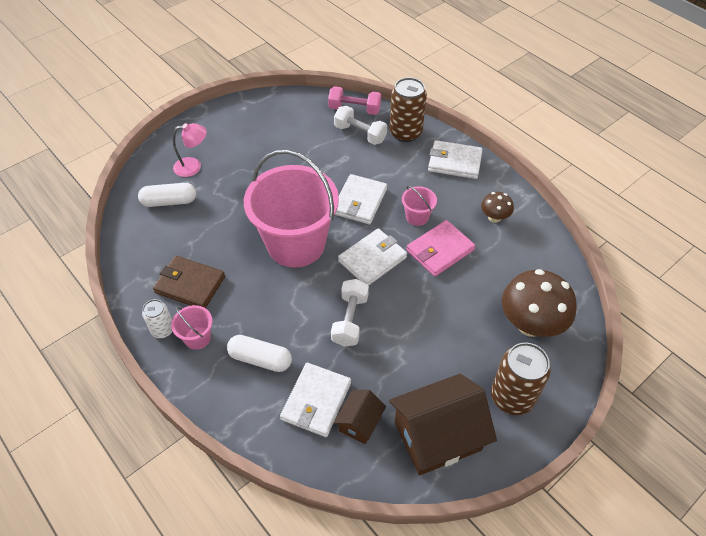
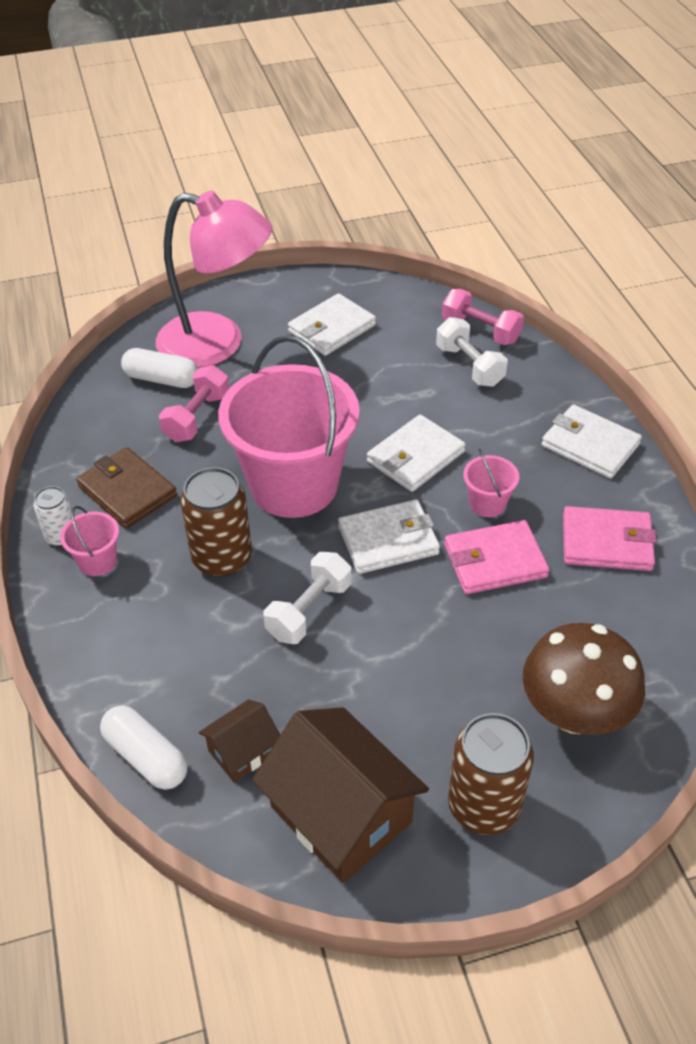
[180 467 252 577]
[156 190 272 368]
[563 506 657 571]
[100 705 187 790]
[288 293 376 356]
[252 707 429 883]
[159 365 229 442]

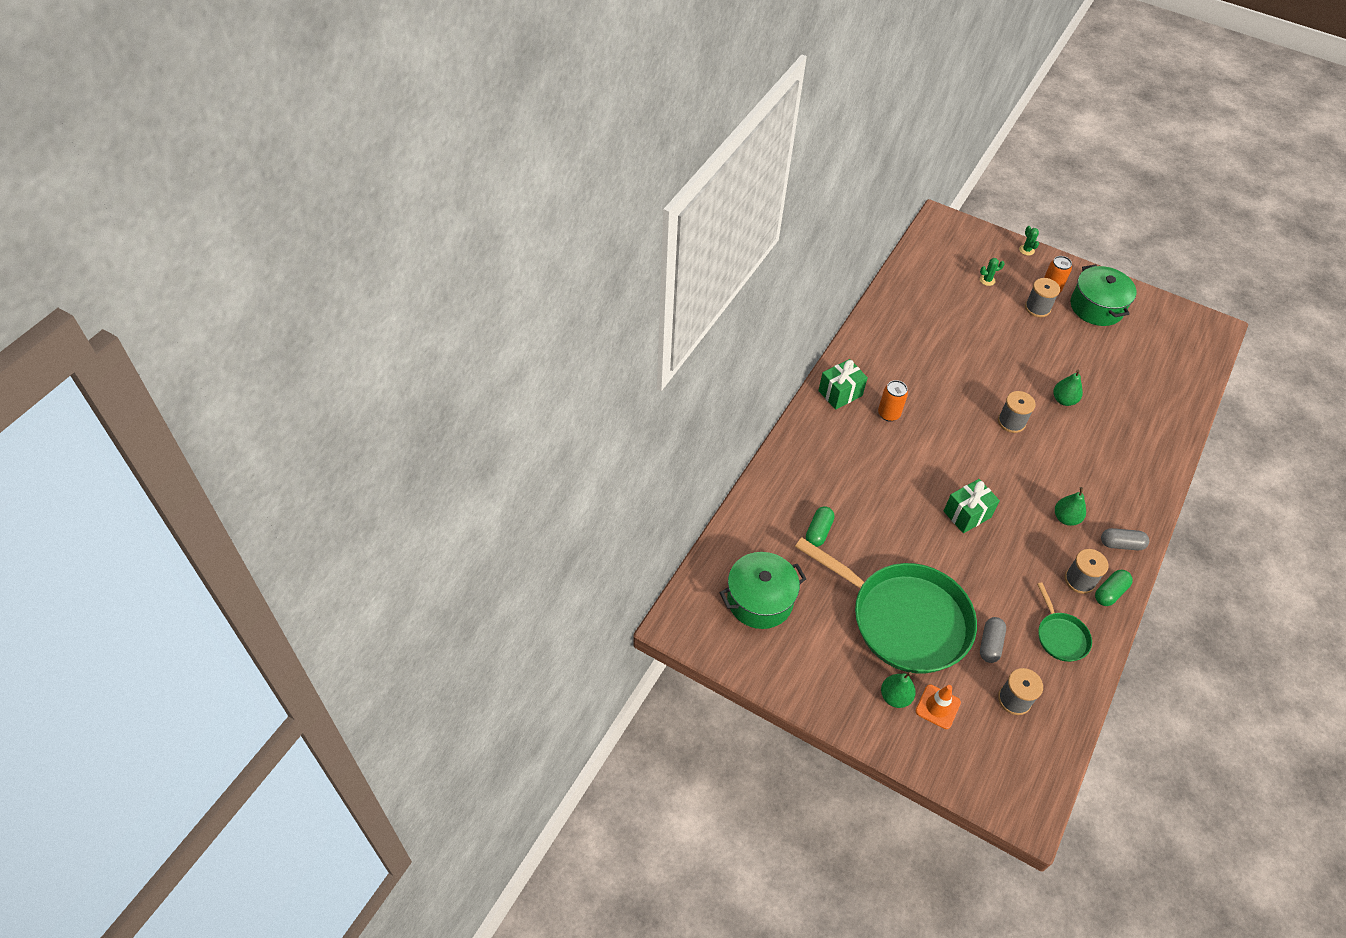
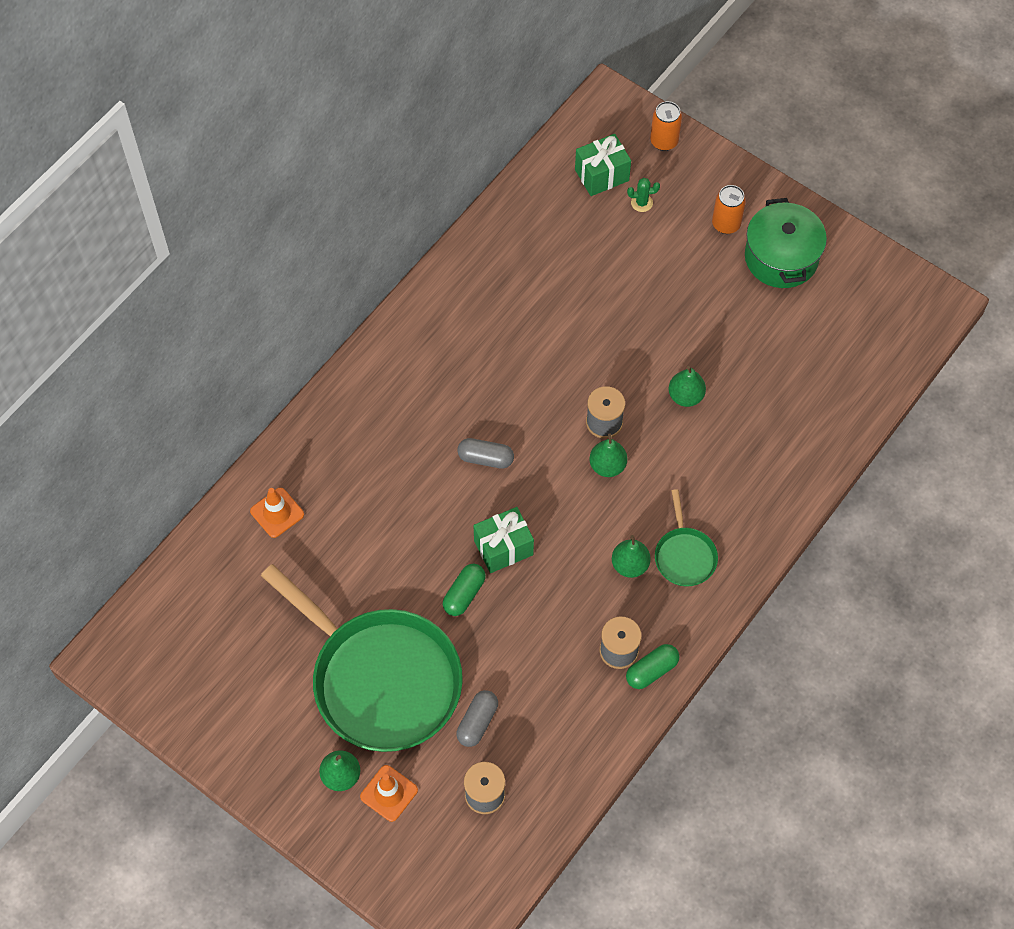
[1019 226 1039 256] (first image)
[1025 278 1060 317] (first image)
[575 134 631 196]
[650 101 682 151]
[442 564 486 616]
[457 438 514 468]
[720 552 806 629] (first image)
[655 489 718 587]
[589 434 627 477]
[250 488 304 538]

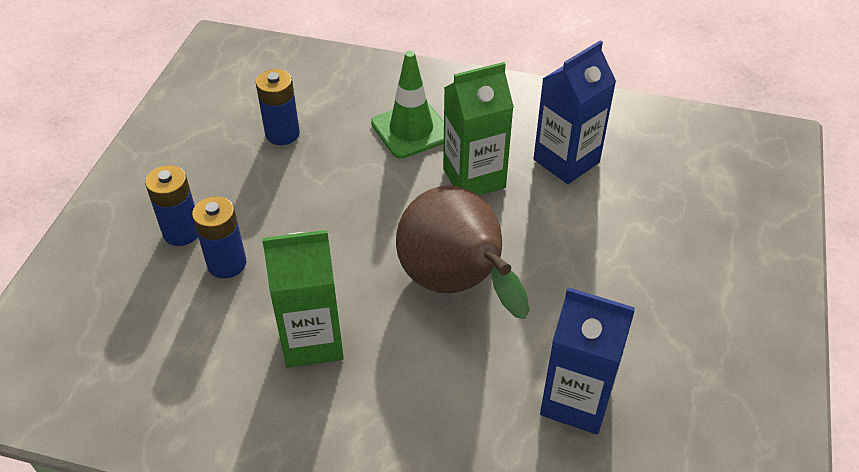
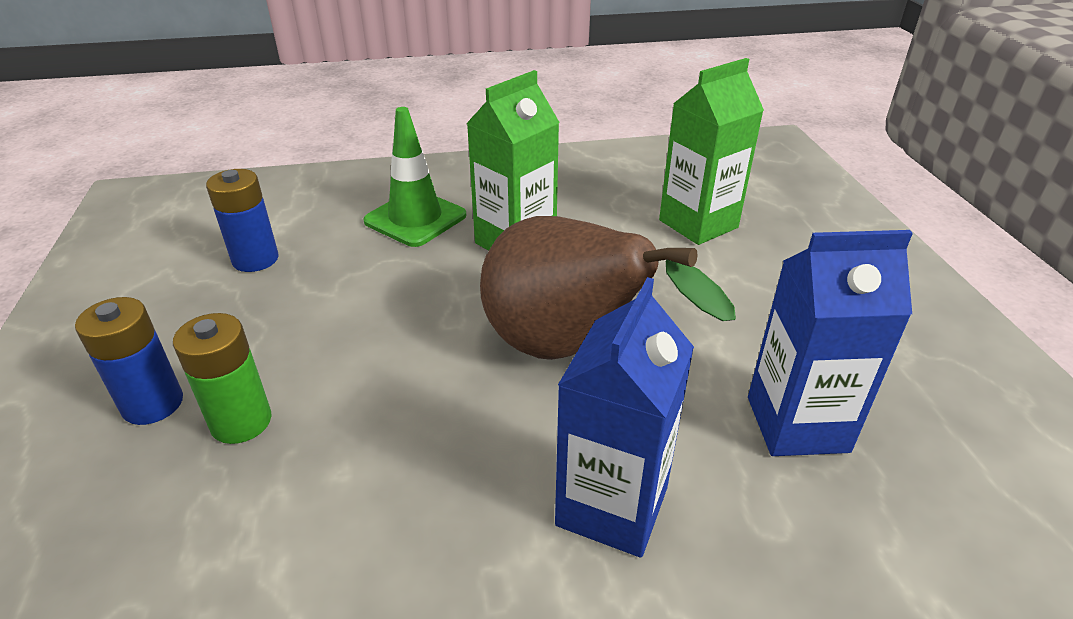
[555 277 694 558]
[173 313 272 444]
[659 58 764 245]

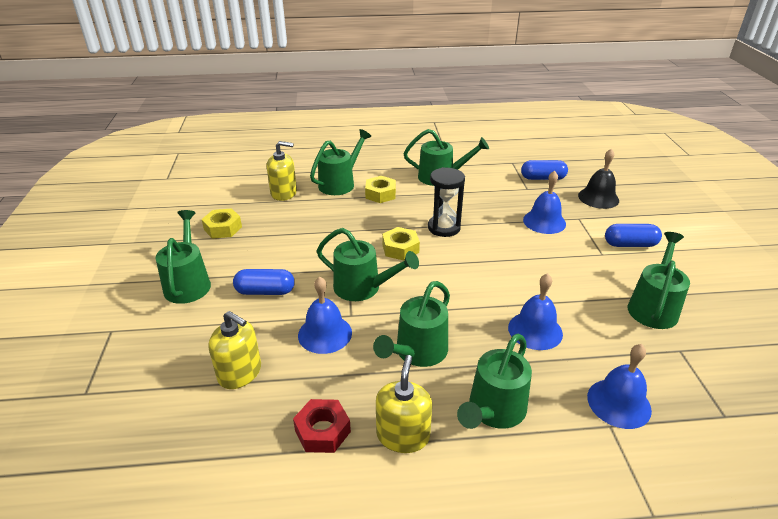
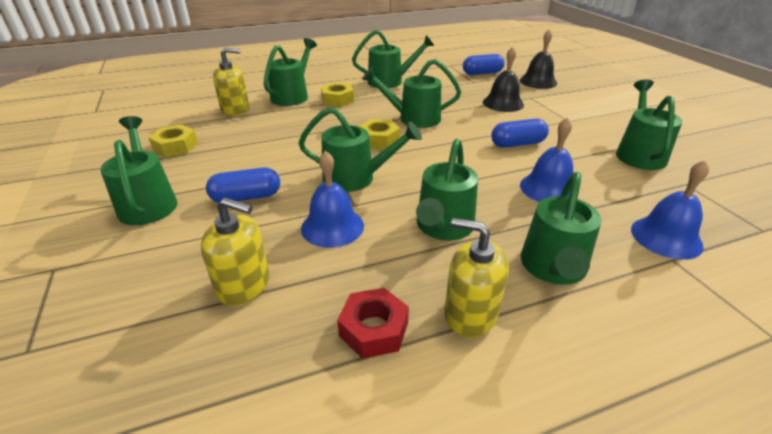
[362 59 461 128]
[483 47 524 112]
[491 119 549 148]
[444 218 509 338]

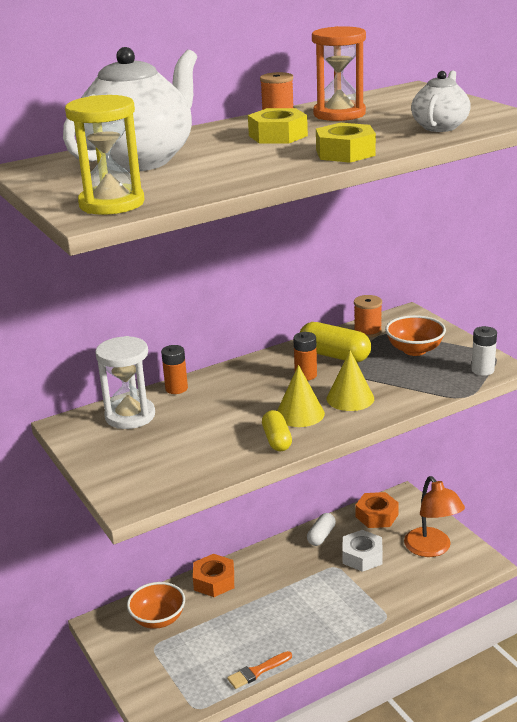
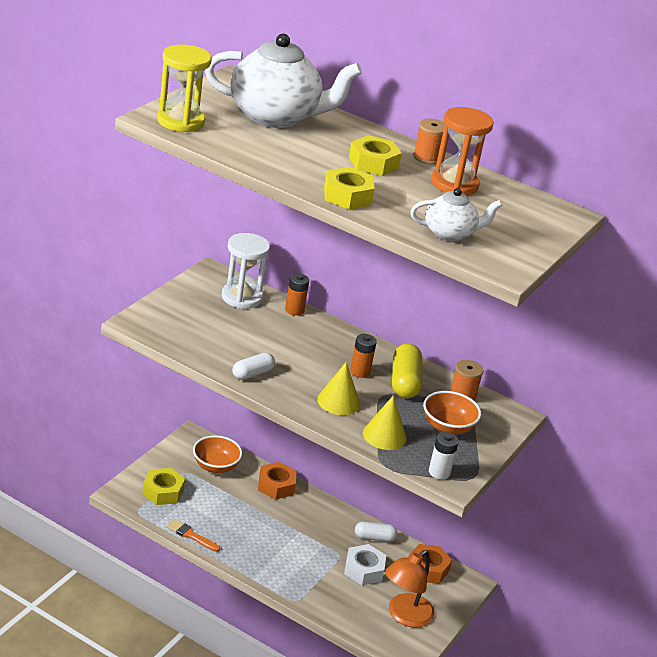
[363 395 407 450]
[232 353 275 380]
[142 468 185 505]

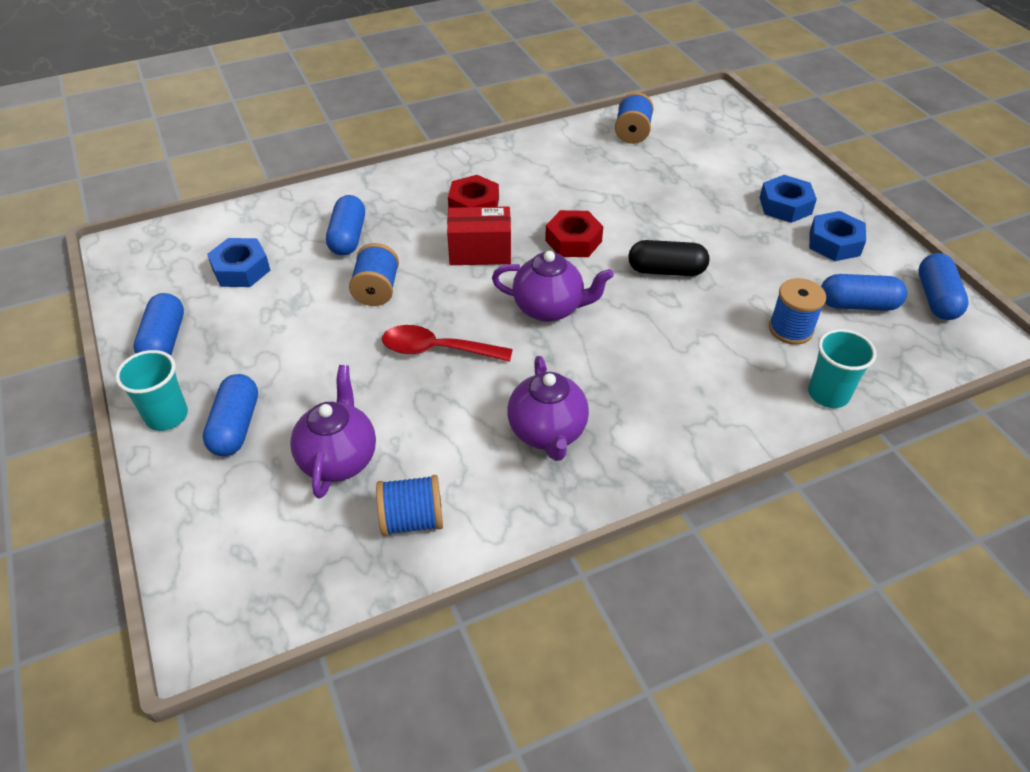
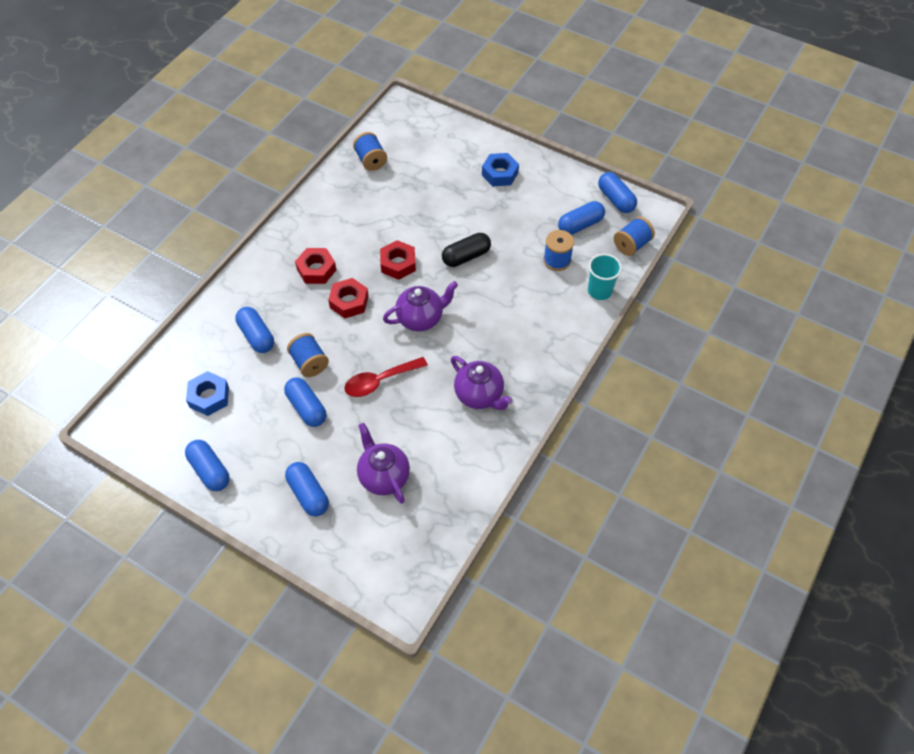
[328 278 369 318]
[809 211 866 261] (first image)
[115 350 188 431] (first image)
[614 217 655 256]
[284 378 326 427]

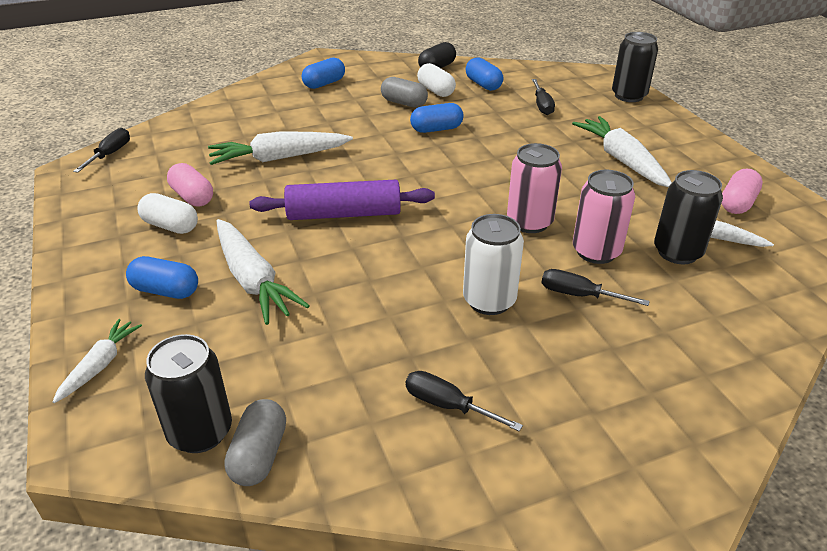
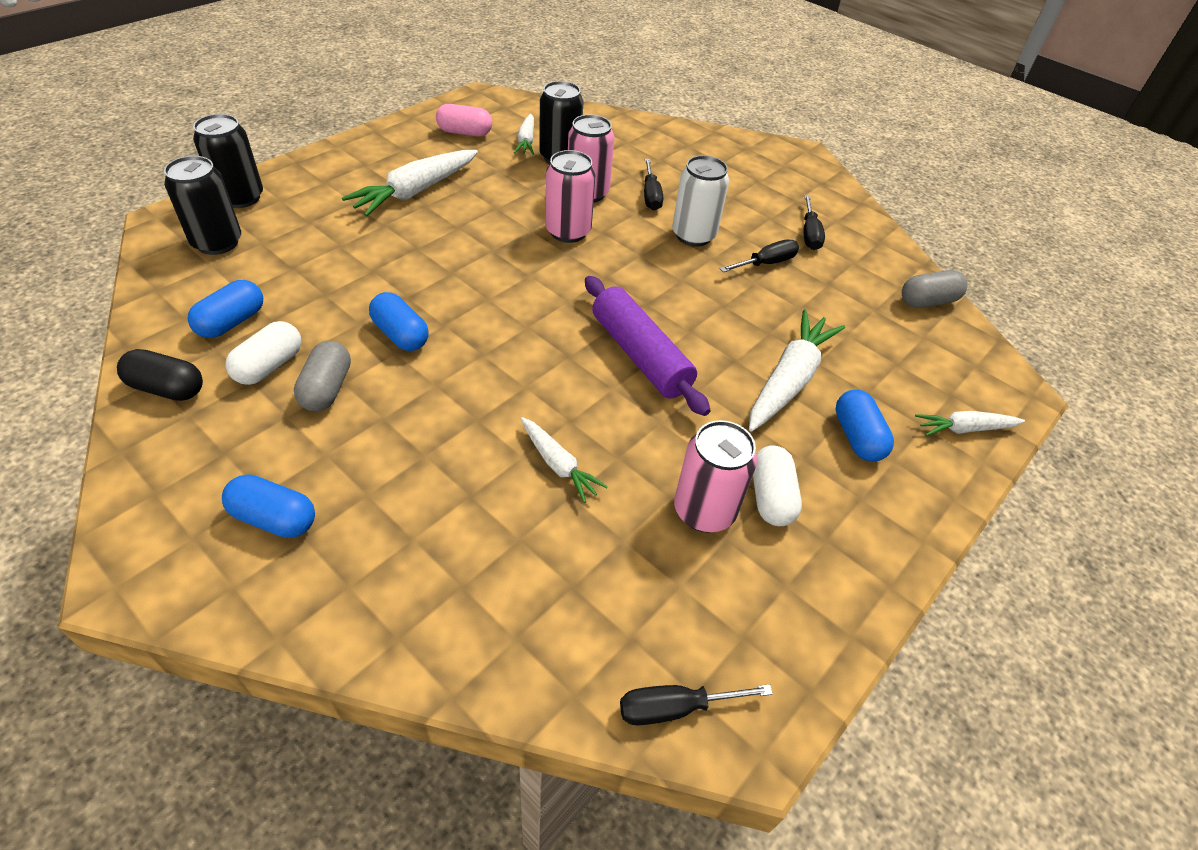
[720 239 799 272]
[521 417 608 503]
[674 420 757 533]
[164 156 241 255]

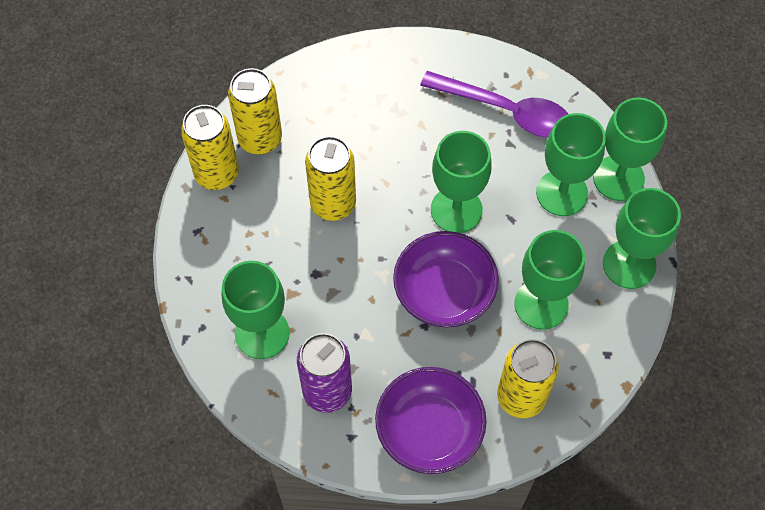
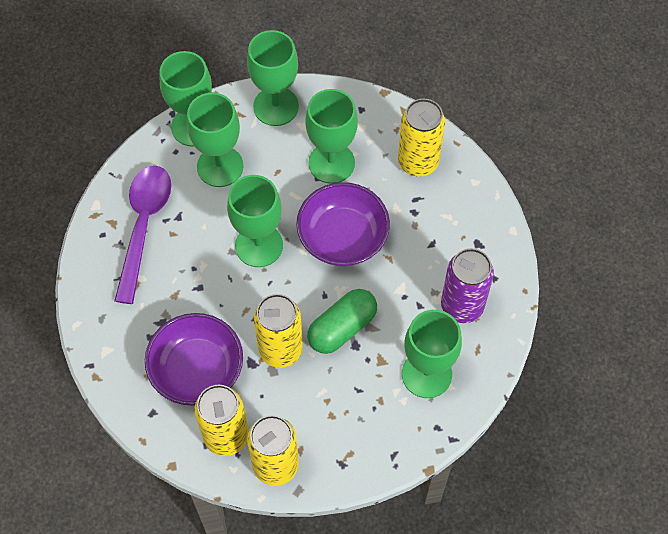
[145 313 243 406]
[307 289 377 354]

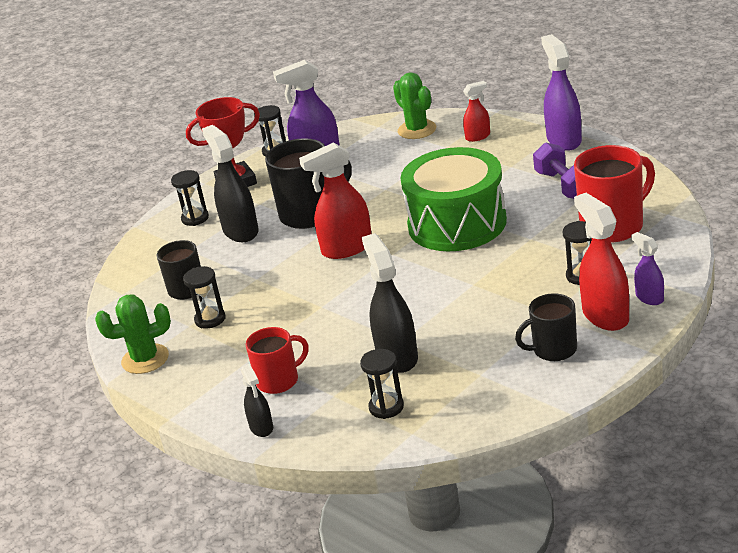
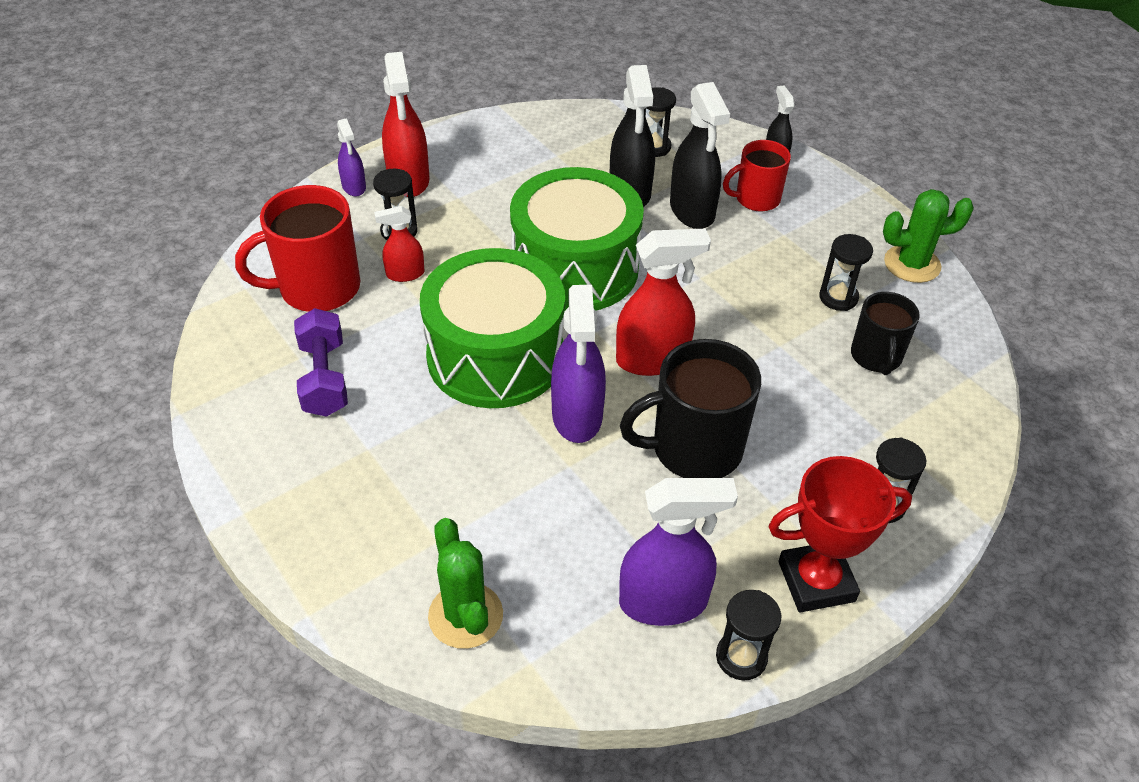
[551 285 606 443]
[374 206 424 282]
[670 82 730 229]
[515 293 577 361] (first image)
[510 167 644 312]

